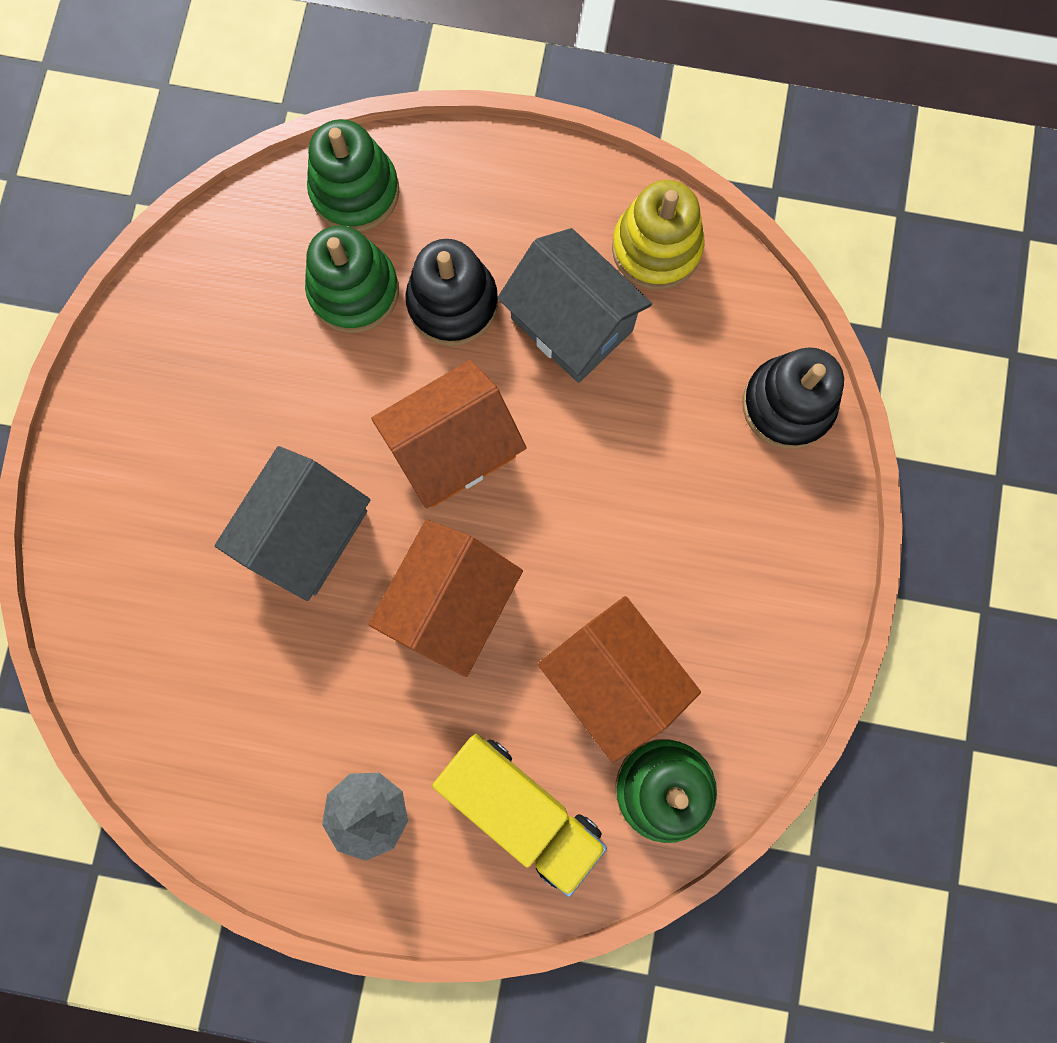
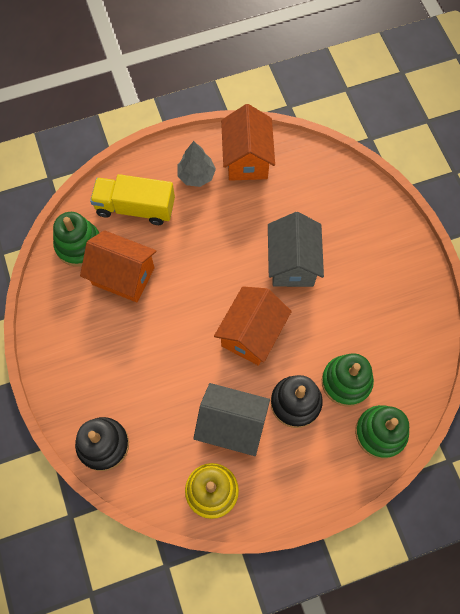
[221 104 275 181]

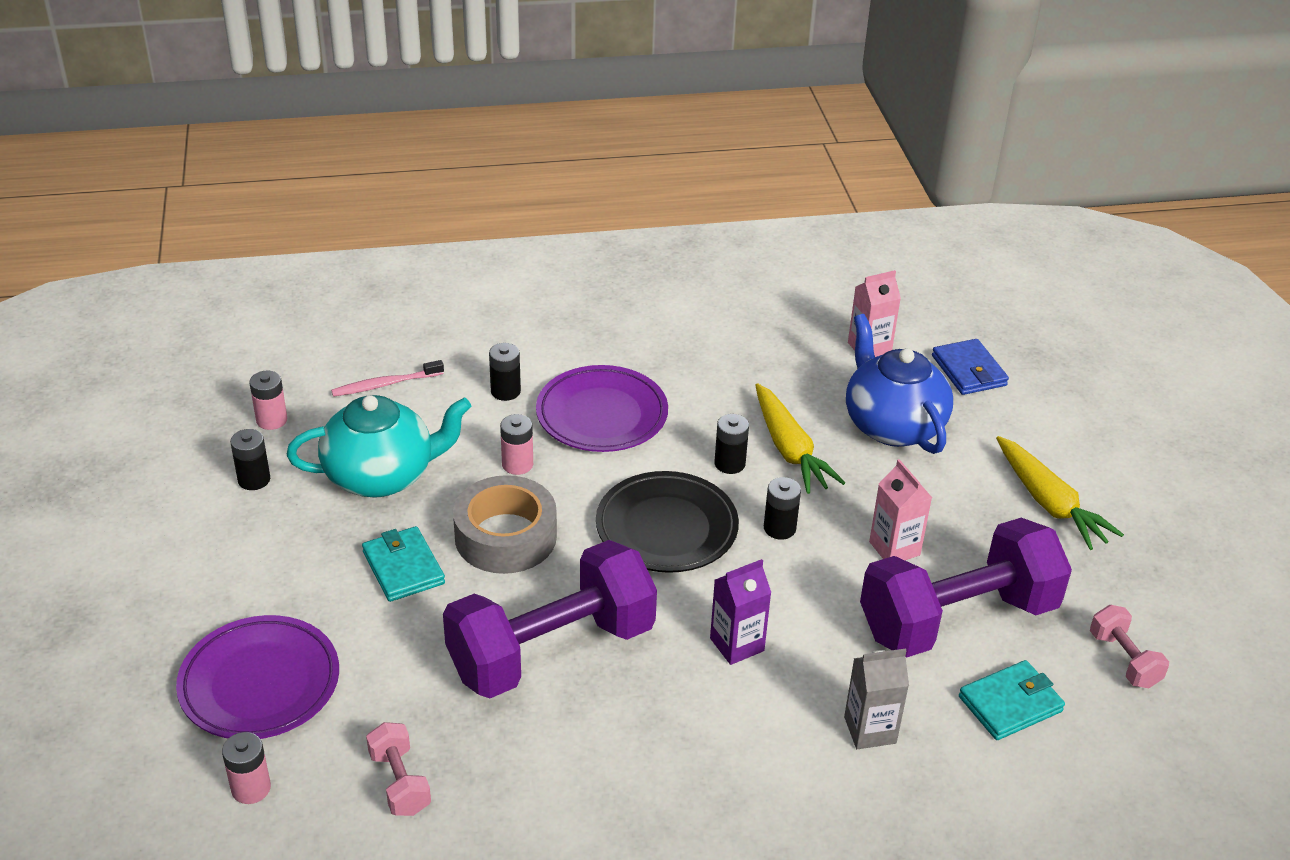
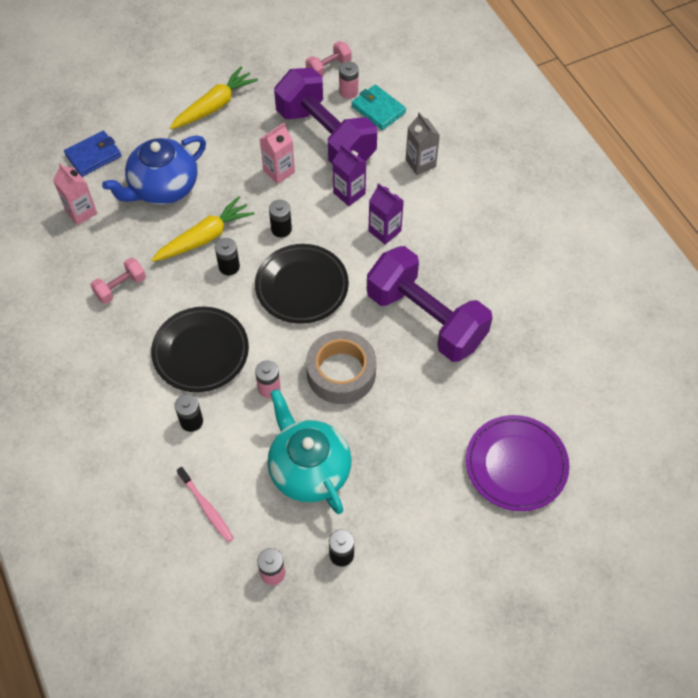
[151 307 249 392]
[362 526 445 602] (first image)
[91 257 146 304]
[339 61 359 99]
[332 144 366 206]

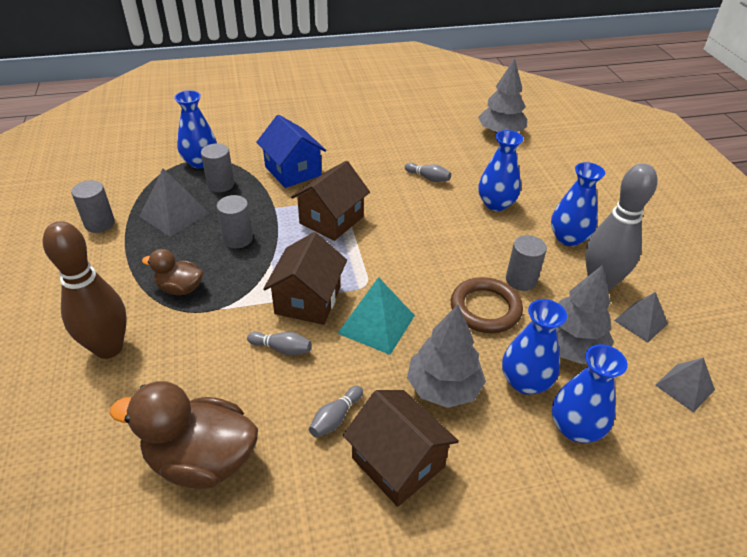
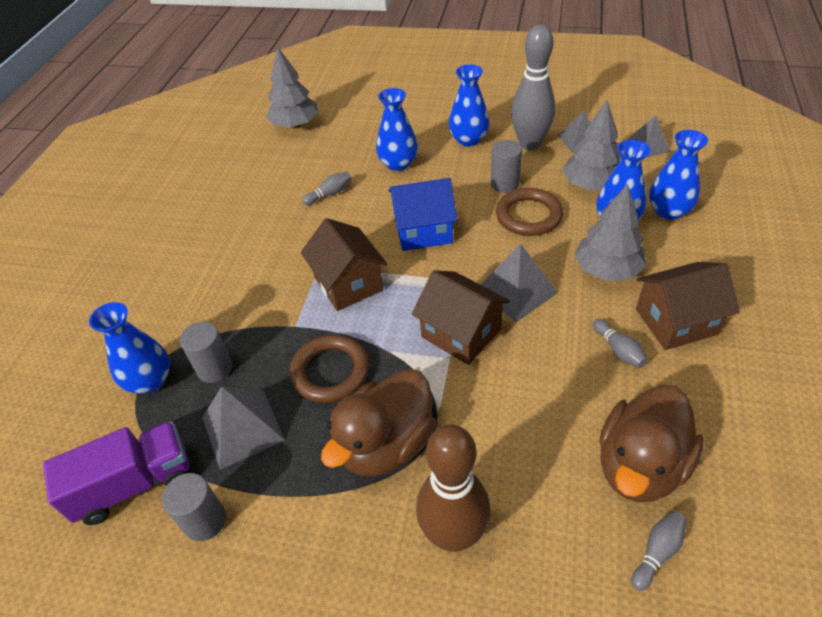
[388 178 457 251]
[290 335 370 403]
[321 369 436 477]
[481 244 558 322]
[631 511 687 591]
[43 421 190 525]

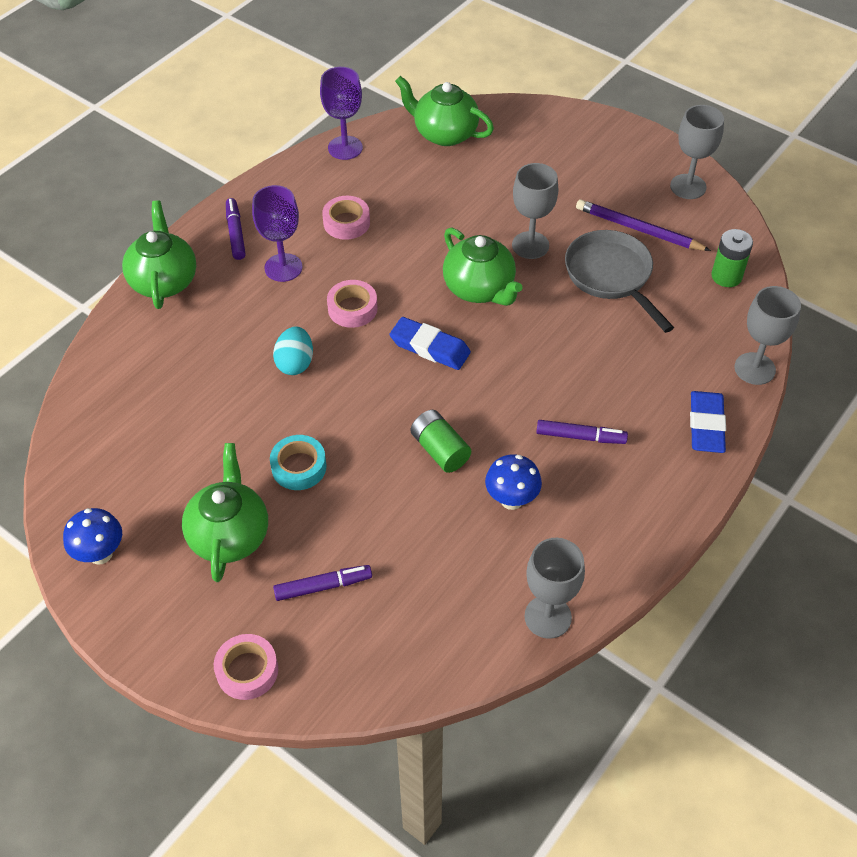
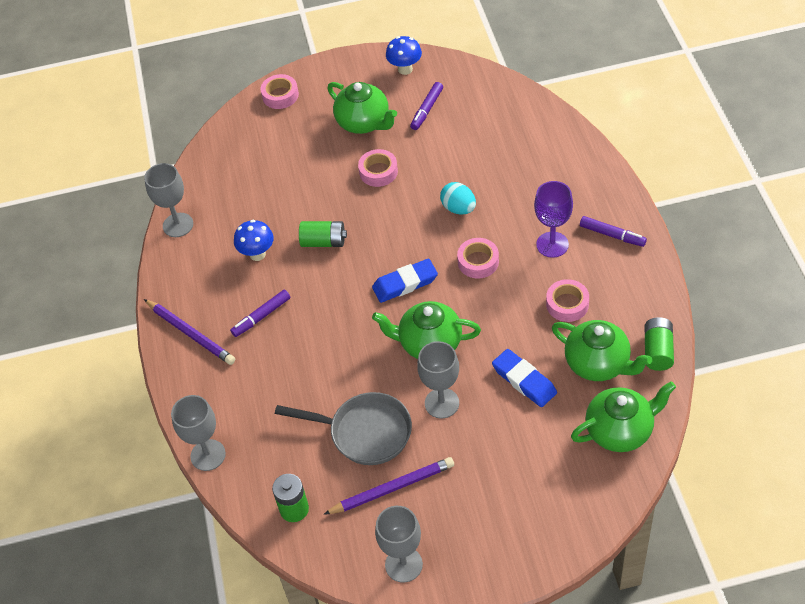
[644 317 674 371]
[552 320 652 381]
[492 349 557 407]
[358 149 398 187]
[410 82 443 130]
[144 299 235 365]

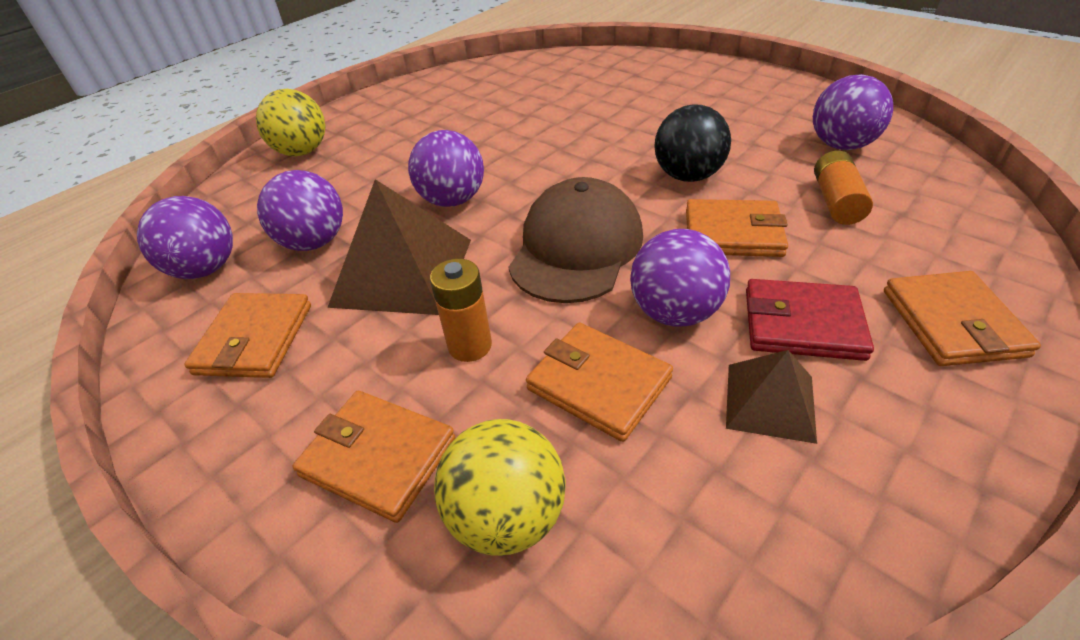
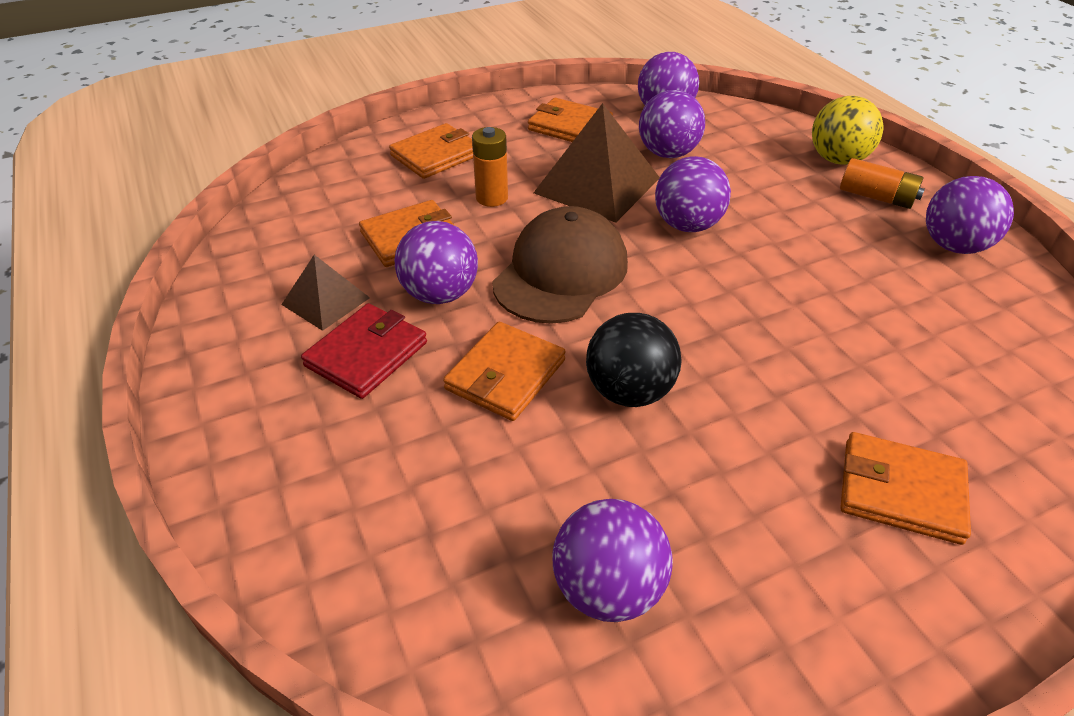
[840 158 925 209]
[492 206 628 324]
[840 432 971 545]
[434 419 566 556] (first image)
[926 176 1014 254]

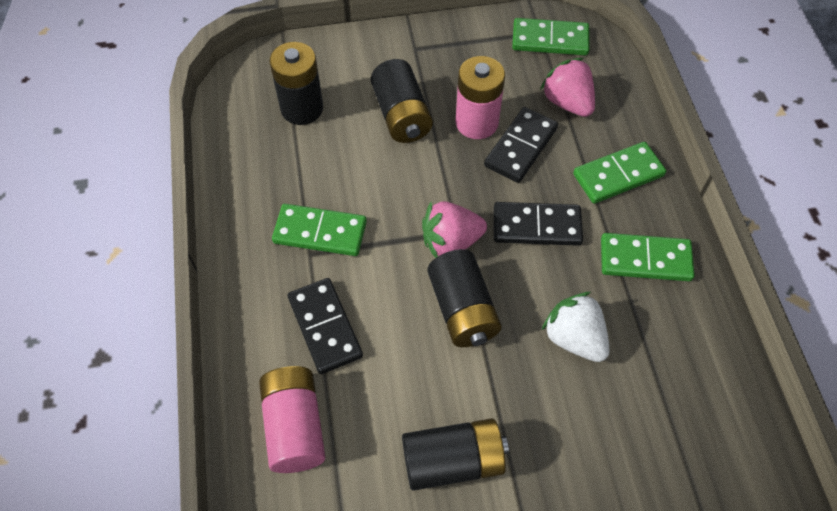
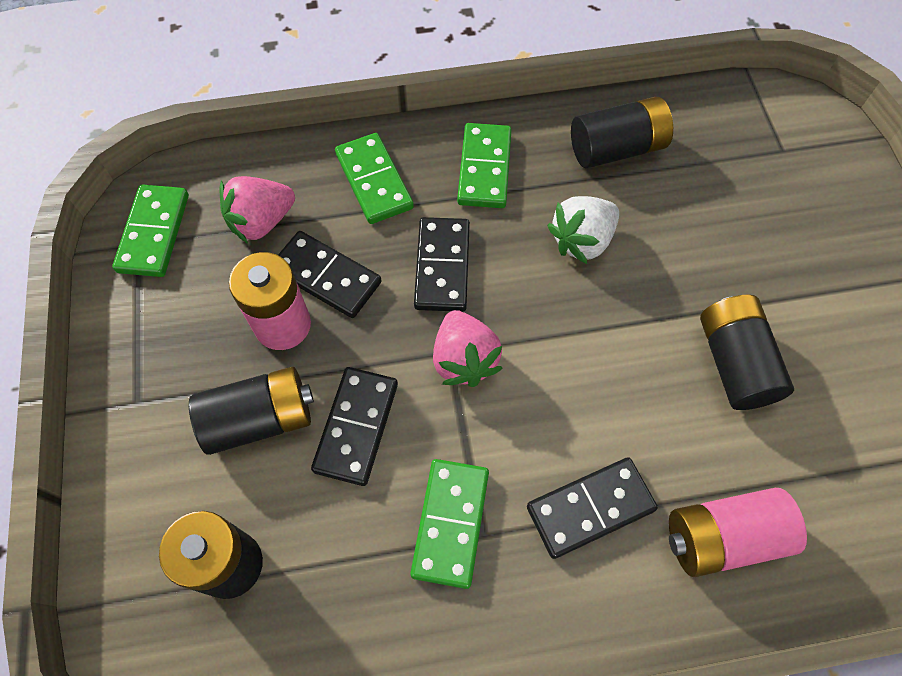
[571 97 673 168]
[311 367 398 486]

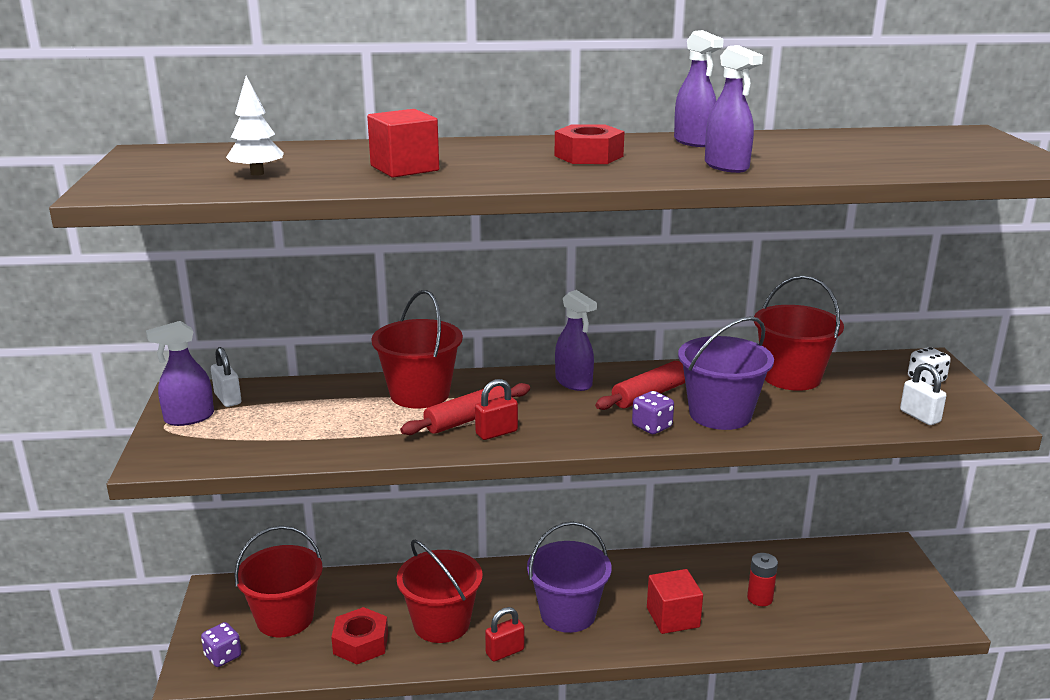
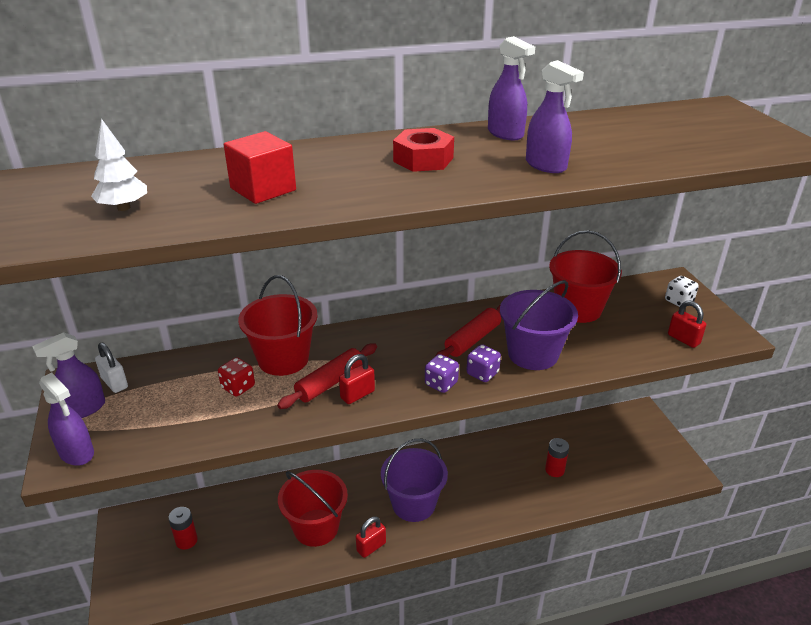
[39 373 94 466]
[668 301 706 348]
[168 507 198 550]
[647 569 703 634] (first image)
[331 607 388 664] (first image)
[425 354 459 393]
[218 357 255 396]

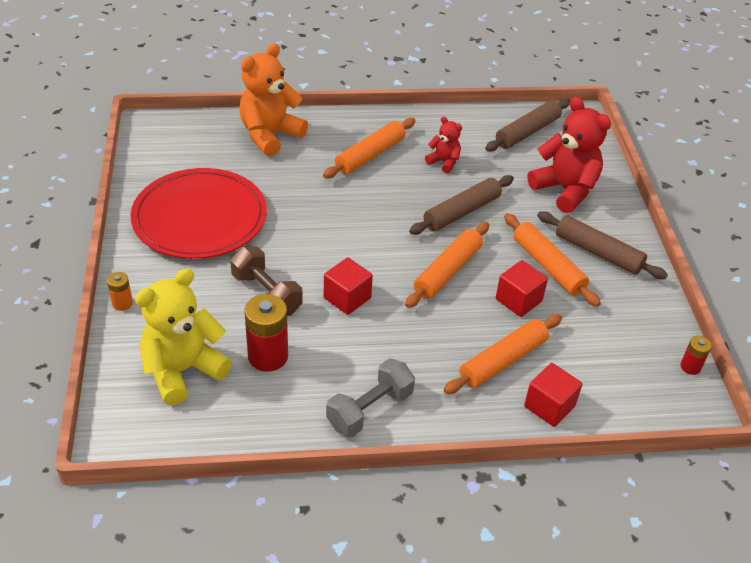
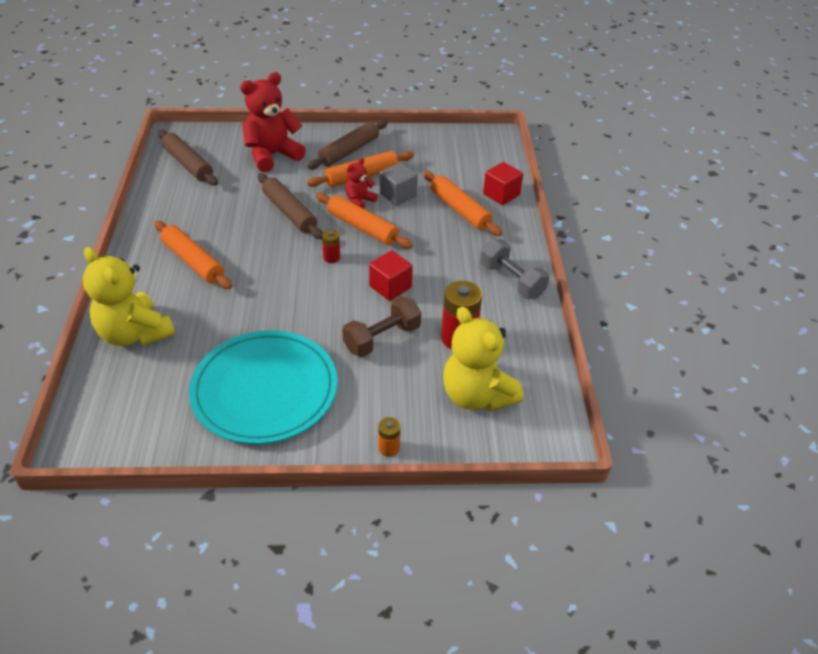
[83 247 175 346]
[345 158 378 209]
[189 330 338 444]
[380 162 418 206]
[322 229 340 263]

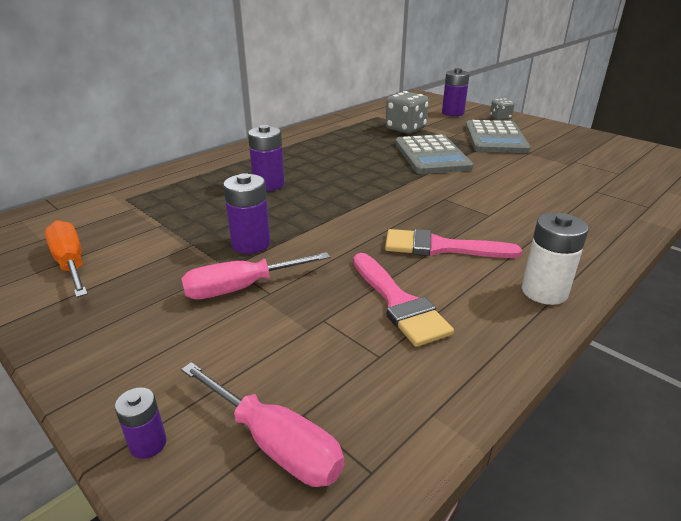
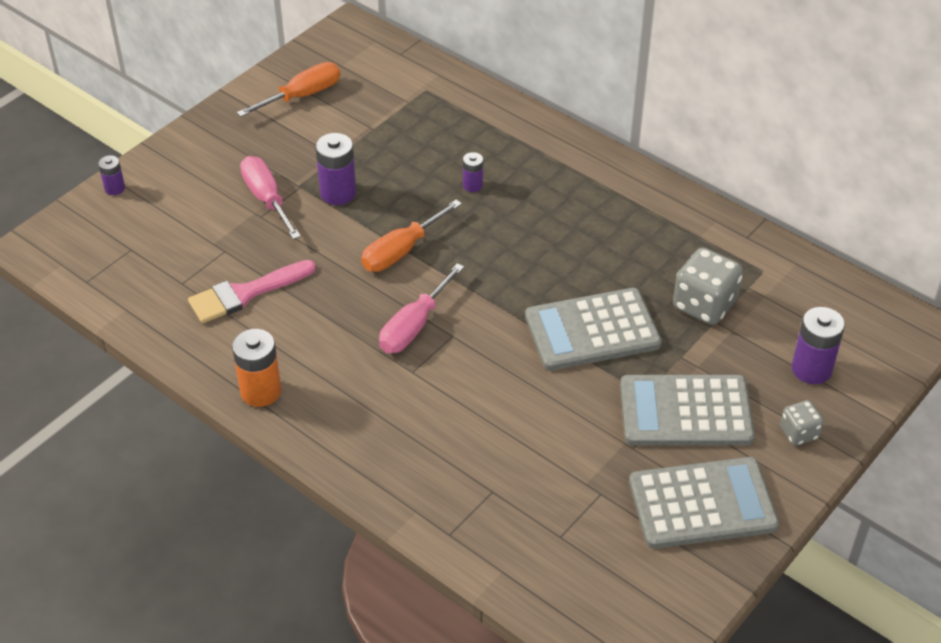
[463 152 483 192]
[232 329 281 407]
[385 229 522 258] (first image)
[379 263 464 353]
[361 199 462 272]
[629 457 779 549]

